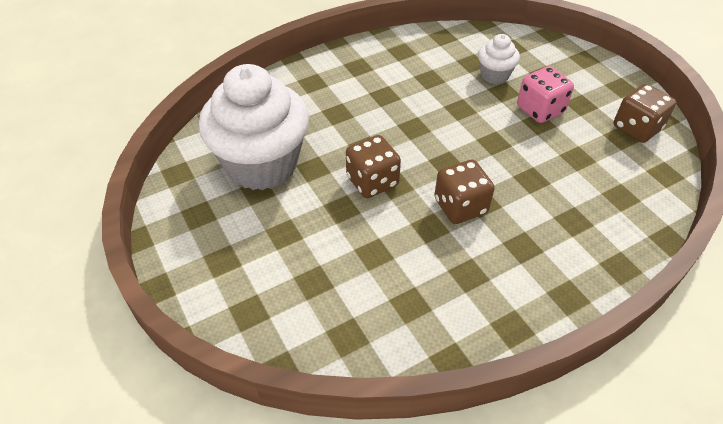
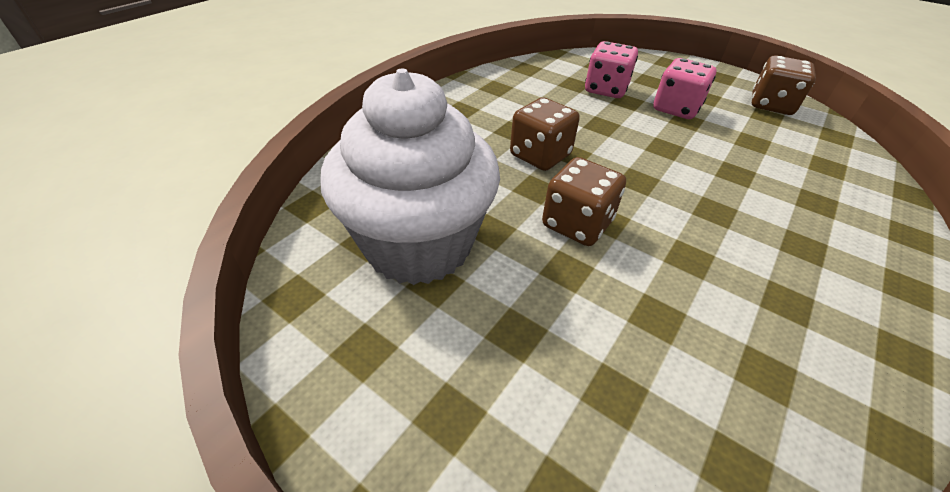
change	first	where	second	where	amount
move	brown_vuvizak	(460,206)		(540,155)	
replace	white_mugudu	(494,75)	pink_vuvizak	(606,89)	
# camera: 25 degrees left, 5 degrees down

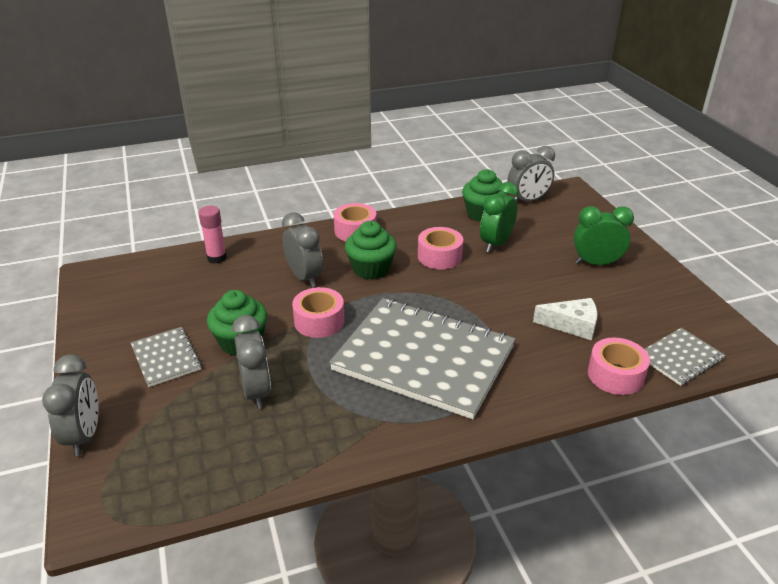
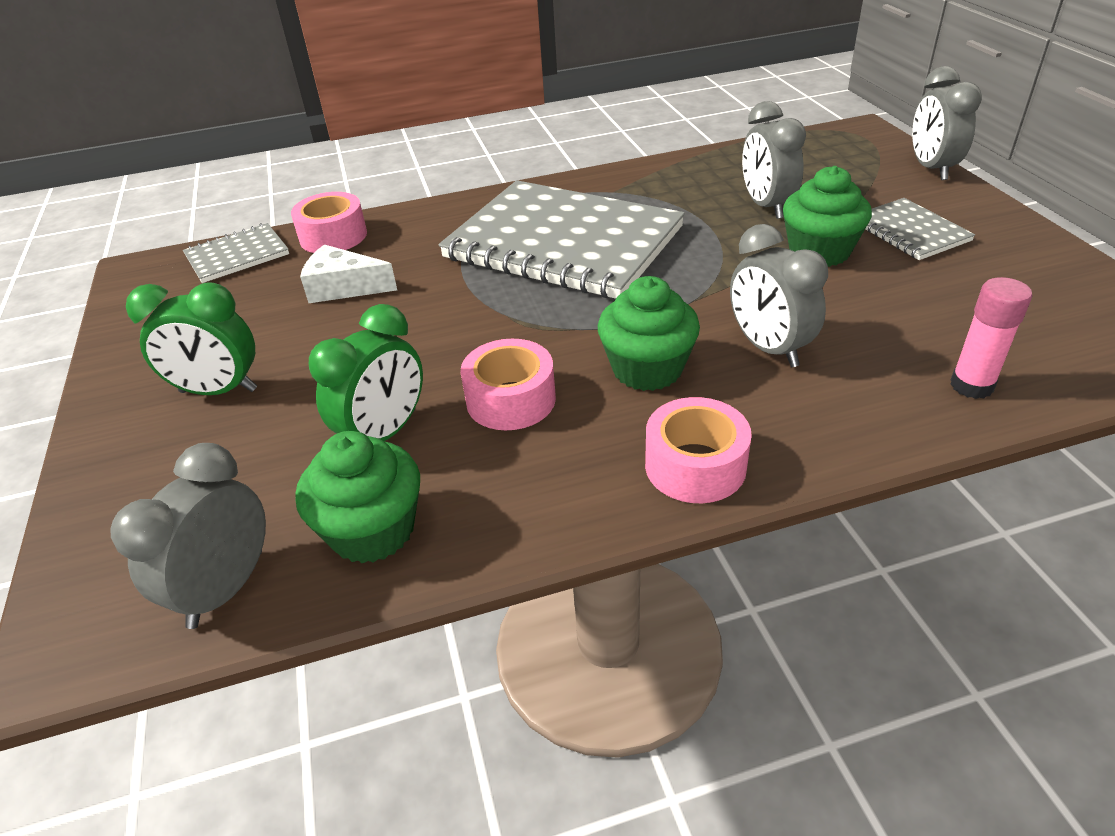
change	first	where	second	where	amount
delete	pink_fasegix	(319,321)			
rotate	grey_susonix	(527,201)		(226,589)	45 degrees counterclockwise
# camera: 175 degrees left, 5 degrees up

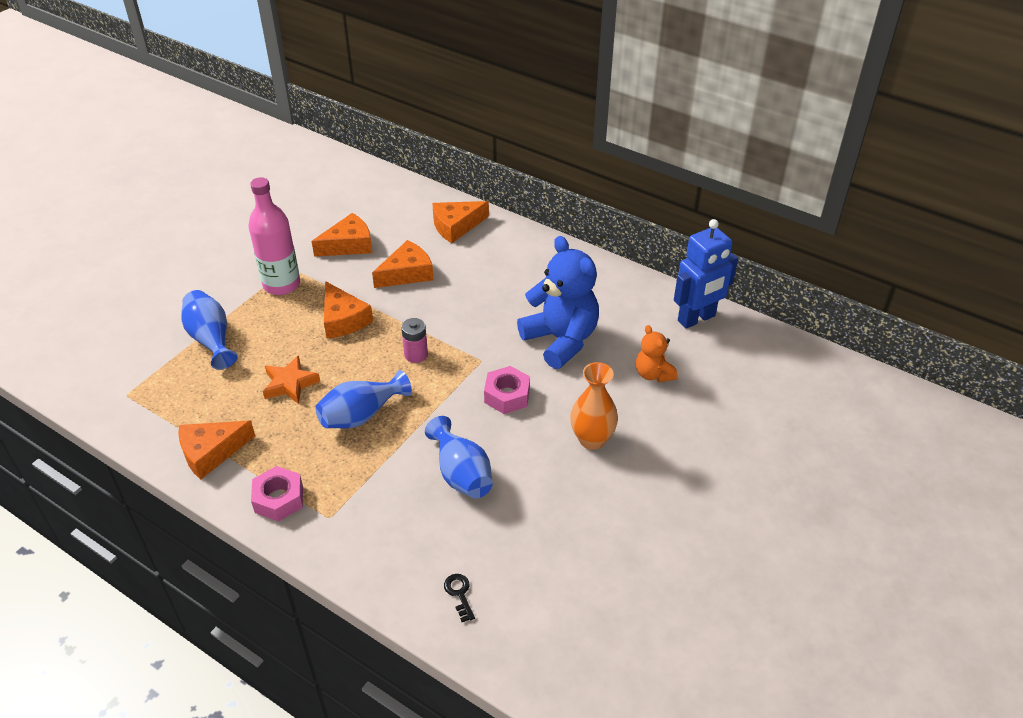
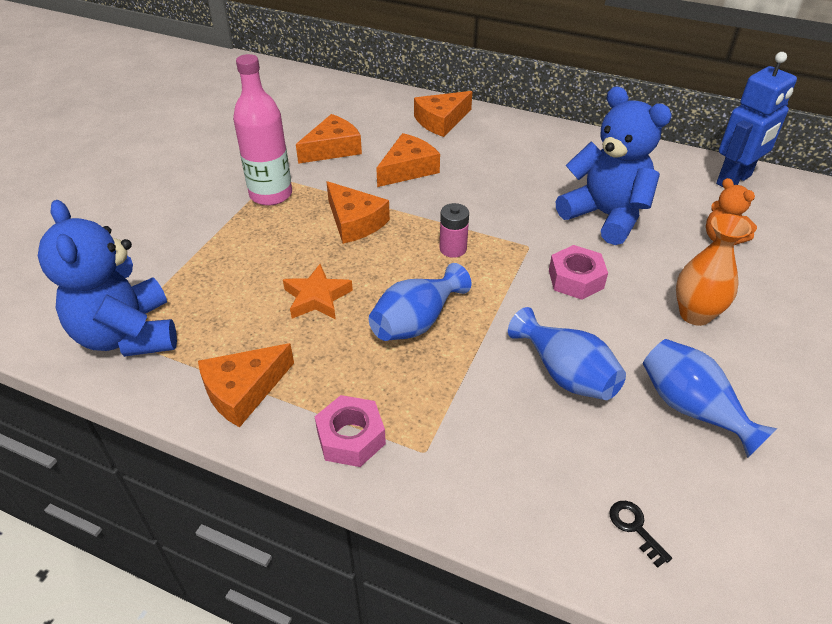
change	first	where	second	where	amount
move	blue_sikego	(211,339)		(692,408)	
insert			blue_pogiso	(128,335)	
# camera: 10 degrees left, 0 degrees up

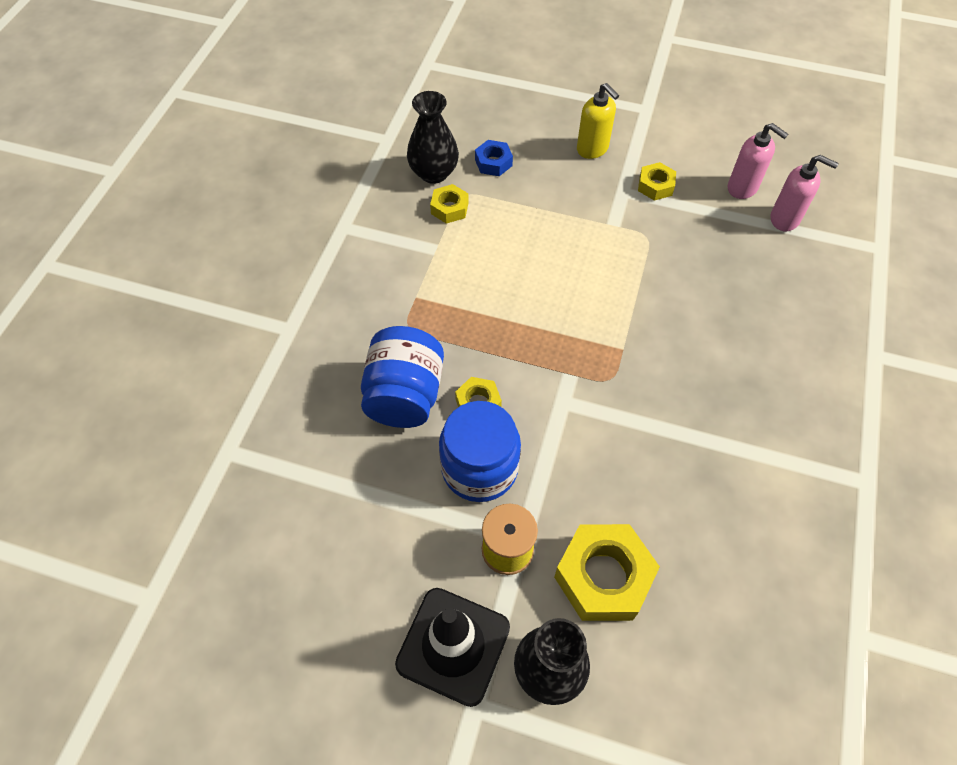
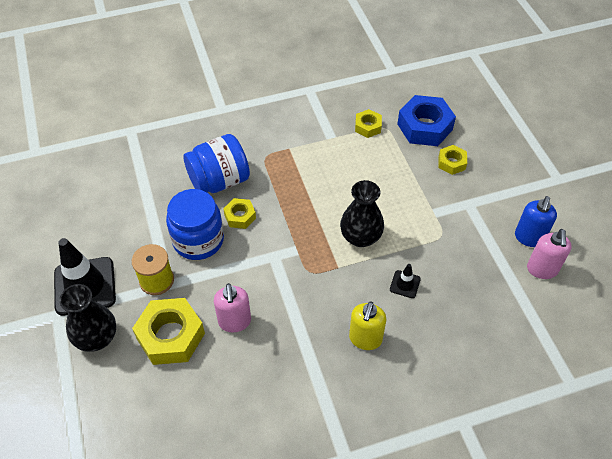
change	first	where	second	where	amount
move	black_sikego	(434,173)		(360,237)	
resize	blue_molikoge	(493,162)		(424,127)	x1.88
move	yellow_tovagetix	(592,149)		(365,339)	
move	yellow_molikoge	(655,186)		(451,163)	
move	pink_tovagetix	(785,219)		(234,322)	
insert			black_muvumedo	(405,284)	
insert			blue_tovagetix	(529,238)	
# camera: 55 degrees right, 5 degrees down

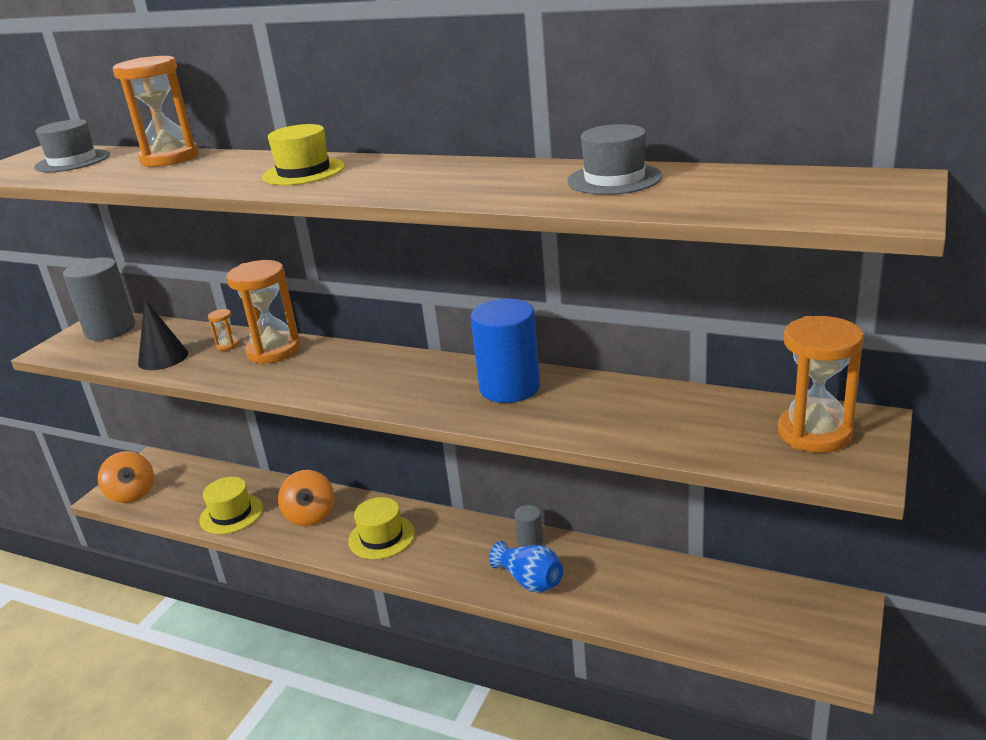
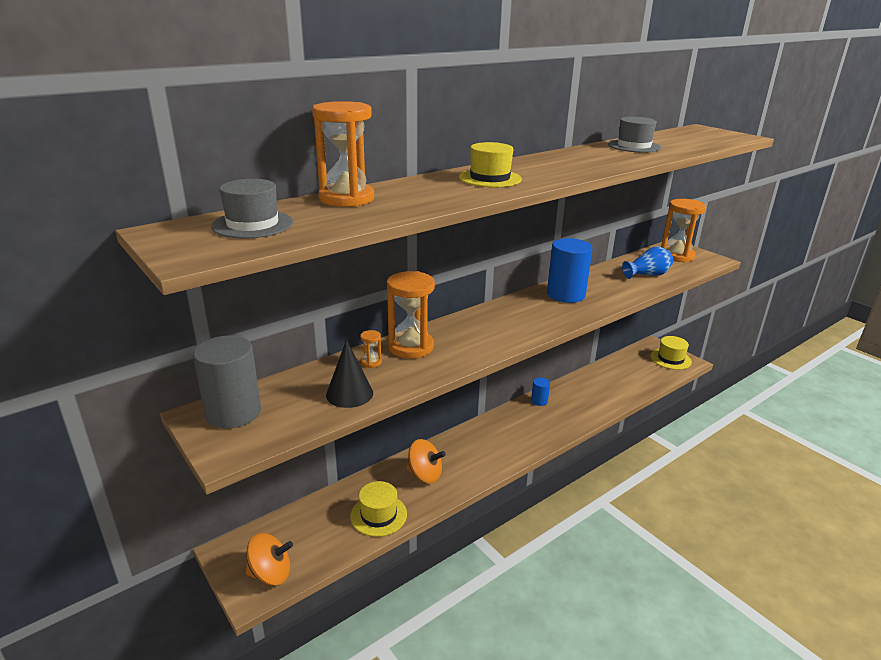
change	first	where	second	where	amount
move	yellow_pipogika	(381,537)		(670,359)	
move	blue_sikego	(530,581)		(647,275)	
recolor	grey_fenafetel	(530,541)	blue_fenafetel	(539,401)	
# camera: 65 degrees left, 0 degrees up

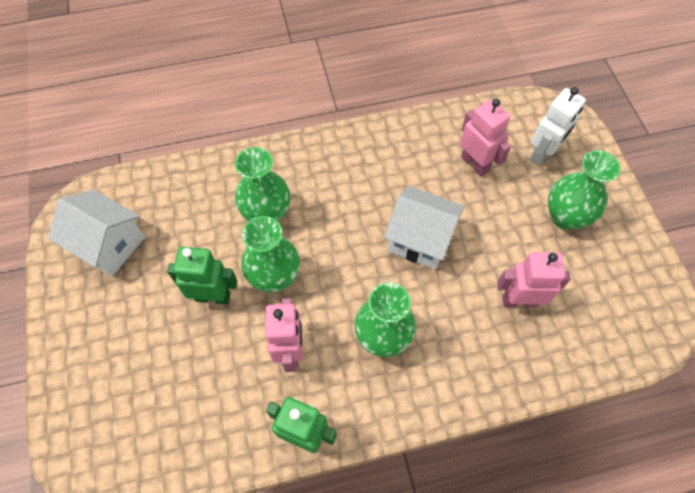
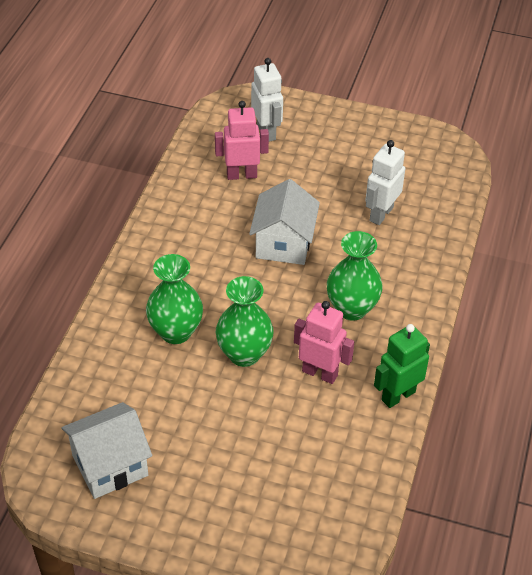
change	first	where	second	where	amount
delete	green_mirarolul	(213,296)			
rotate	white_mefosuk	(420,239)		(283,243)	45 degrees counterclockwise
recolor	pink_mirarolul	(519,300)	white_mirarolul	(380,214)	
delete	green_sikego	(565,217)			
# camera: 60 degrees left, 15 degrees down

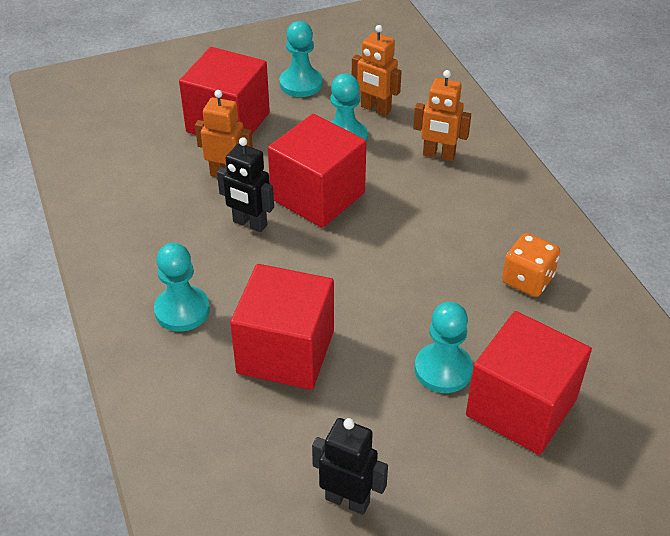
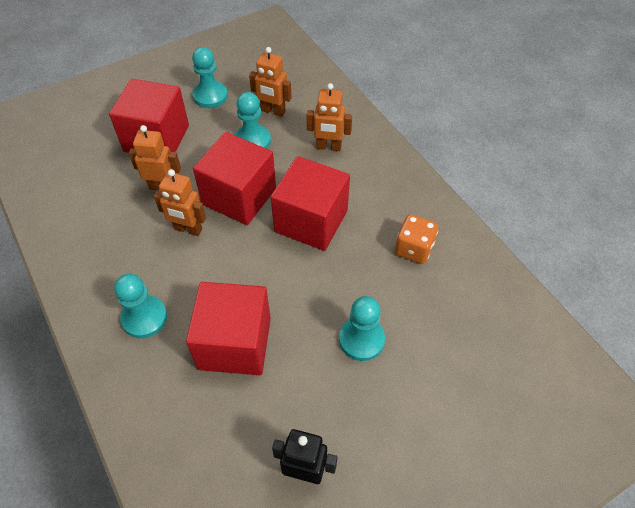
change	first	where	second	where	amount
recolor	black_mirarolul	(249,224)	orange_mirarolul	(188,229)	
move	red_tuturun	(521,407)		(311,221)	
# camera: 10 degrees left, 10 degrees up

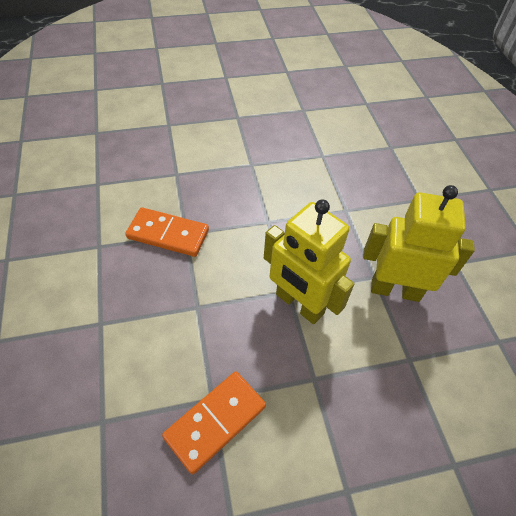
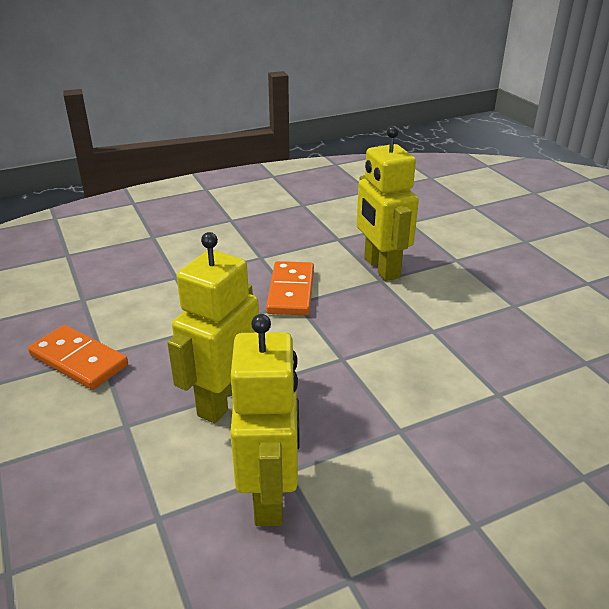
change	first	where	second	where	amount
insert			yellow_mirarolul	(381,268)	
# camera: 80 degrees right, 20 degrees down

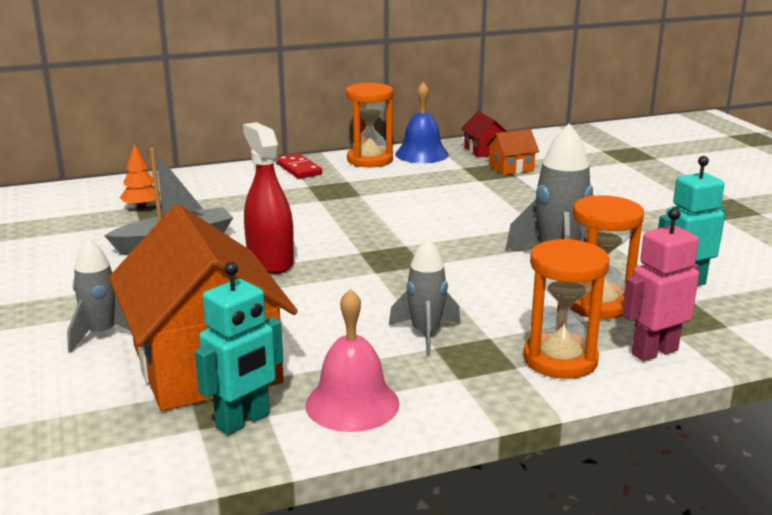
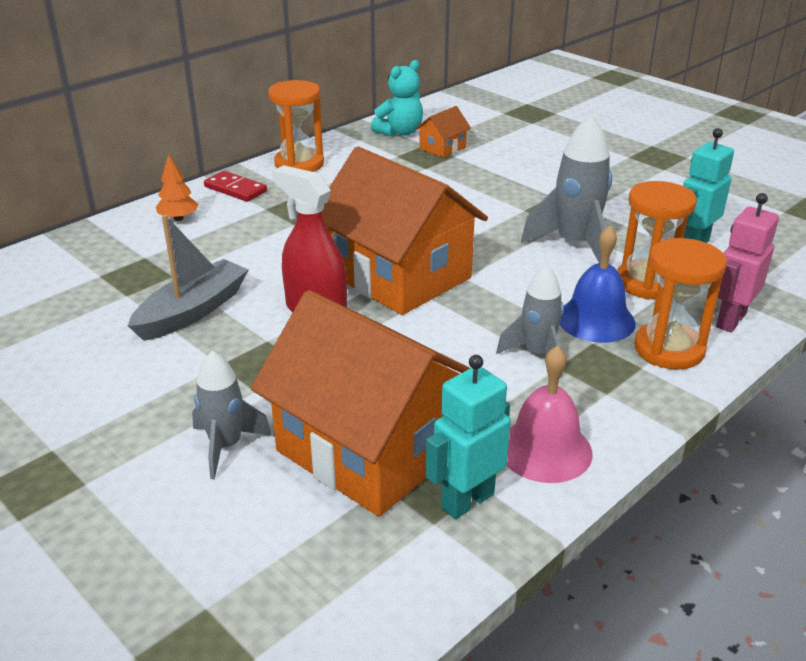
change	first	where	second	where	amount
move	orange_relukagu	(141,207)		(178,218)	
rotate	turquoise_mirarolul	(243,421)		(467,501)	150 degrees counterclockwise
move	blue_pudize	(422,154)		(596,320)	
replace	red_mefosuk	(484,151)	turquoise_pogiso	(400,132)	
insert			orange_mefosuk	(399,275)	
# camera: 25 degrees left, 10 degrees up

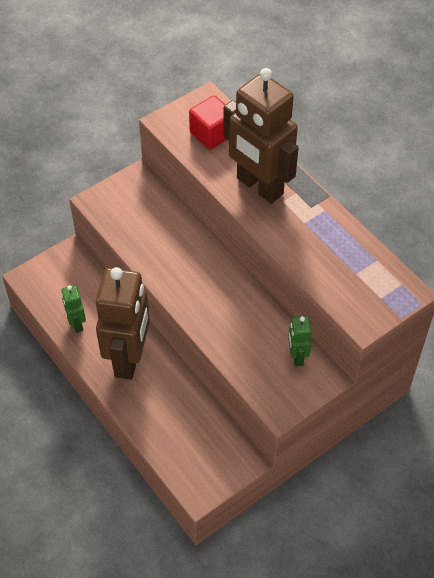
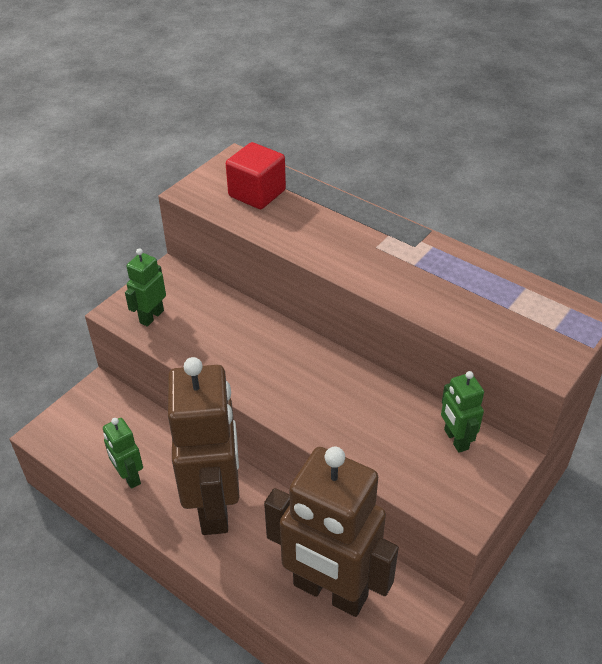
change	first	where	second	where	amount
move	brown_mirarolul	(259,186)		(330,591)	
insert			green_mirarolul	(151,316)	
# camera: 15 degrees left, 10 degrees down

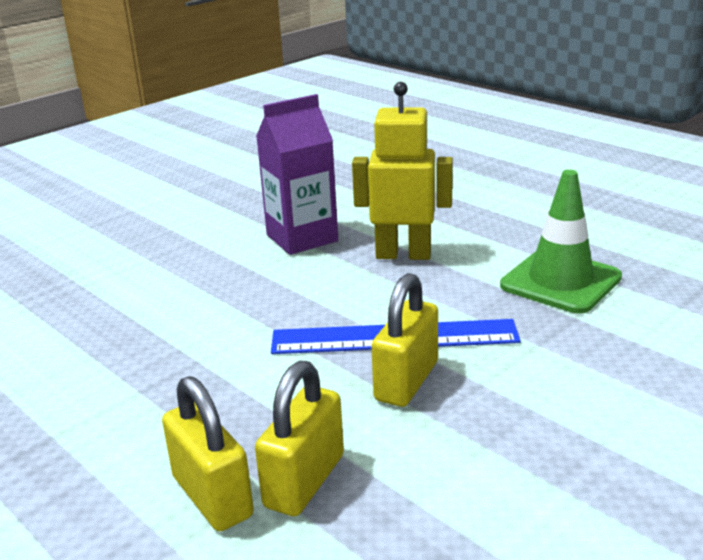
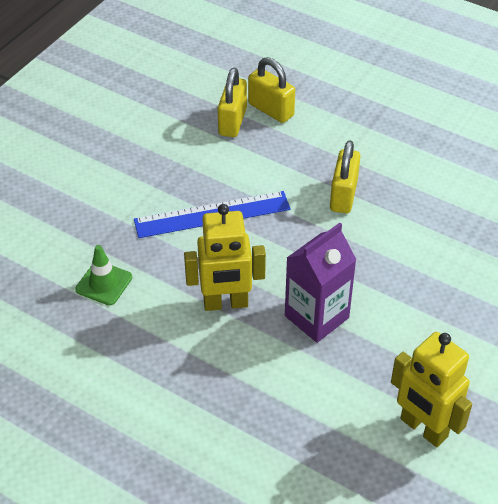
change	first	where	second	where	amount
move	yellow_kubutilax	(406,381)		(343,195)	
resize	green_muvumedo	(560,282)		(104,283)	x0.64
insert			yellow_mirarolul	(423,428)	
# camera: 165 degrees right, 20 degrees up

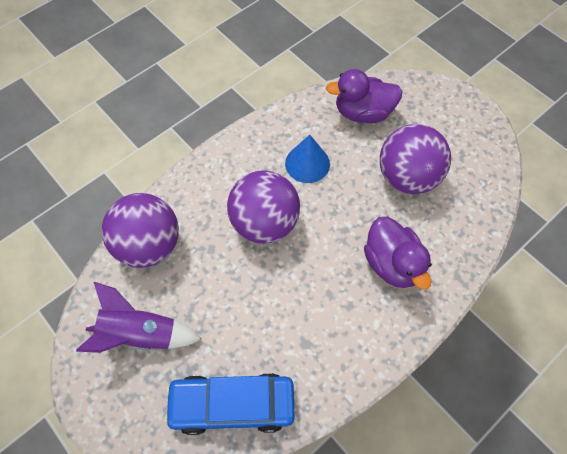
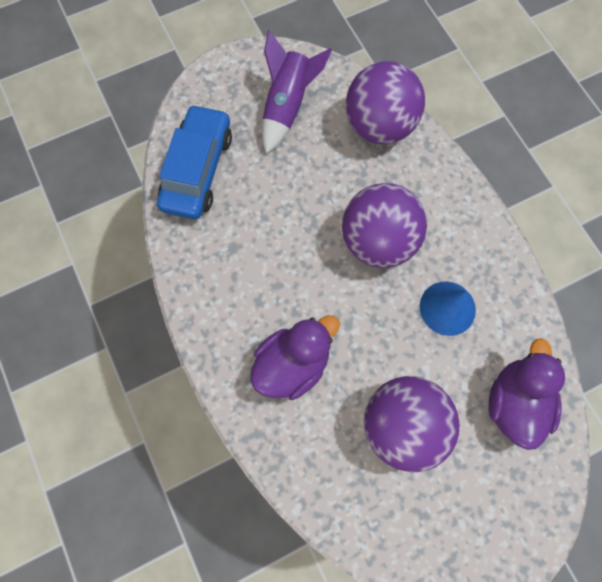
change	first	where	second	where	amount
rotate	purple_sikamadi	(392,264)		(293,364)	150 degrees clockwise
# camera: 105 degrees right, 10 degrees up

